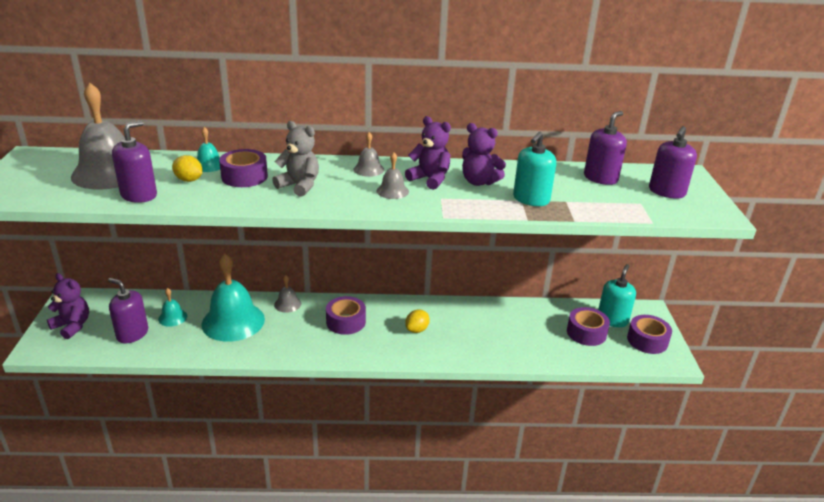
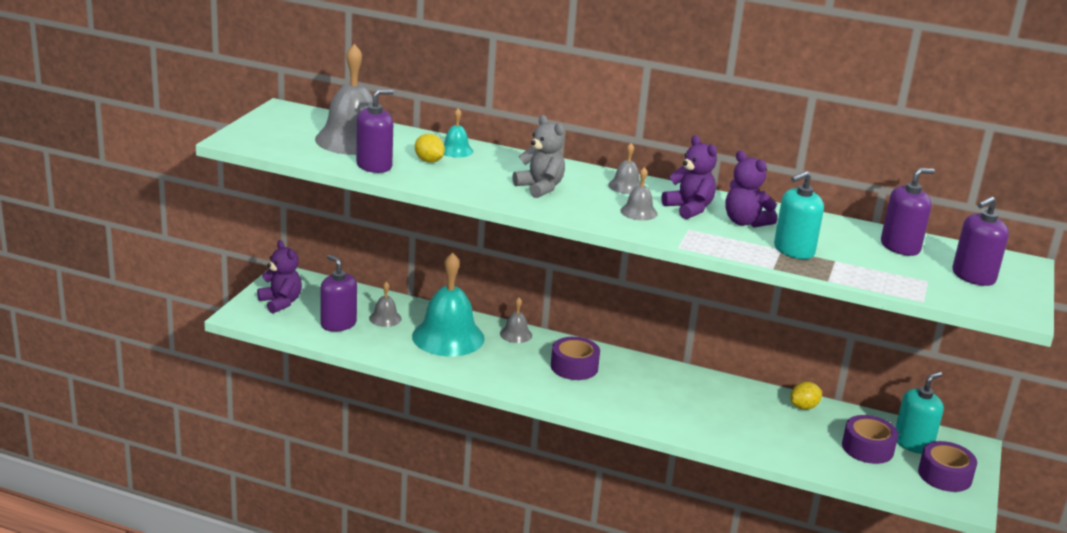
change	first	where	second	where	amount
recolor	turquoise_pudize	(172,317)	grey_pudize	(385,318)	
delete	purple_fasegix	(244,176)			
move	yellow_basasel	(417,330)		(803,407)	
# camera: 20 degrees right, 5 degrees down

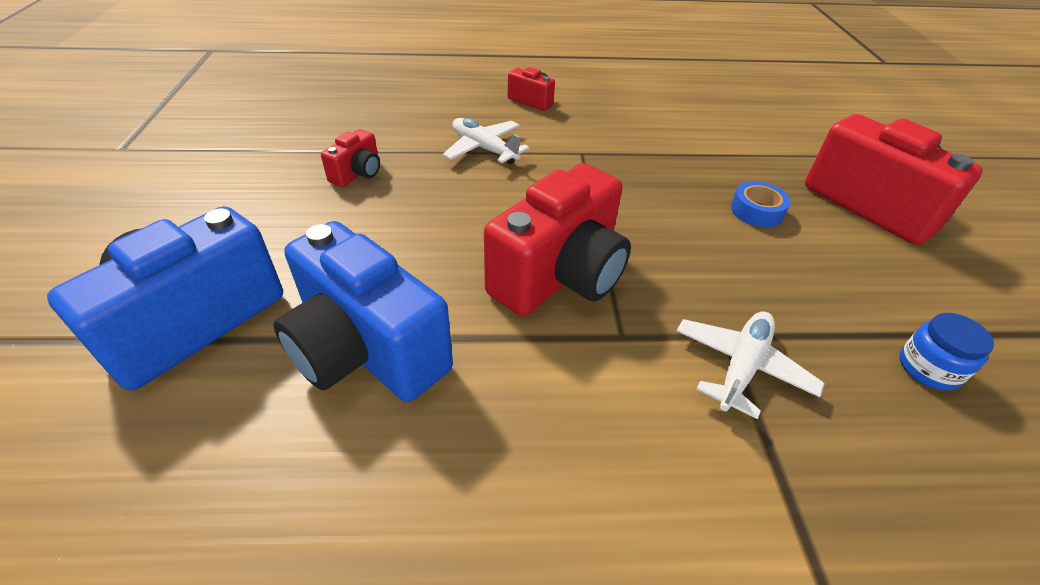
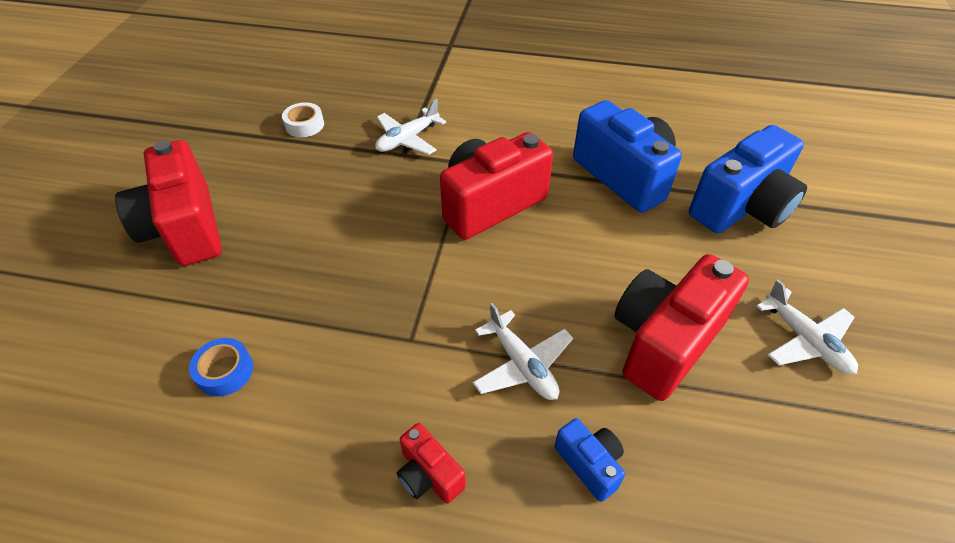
change	first	where	second	where	amount
resize	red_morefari	(358,173)		(664,341)	x2.12
move	blue_fasegix	(756,211)		(225,371)	
replace	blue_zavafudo	(928,368)	white_fasegix	(304,125)	
insert			blue_morefari	(589,464)	
insert			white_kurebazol	(805,340)	
# camera: 165 degrees left, 5 degrees up

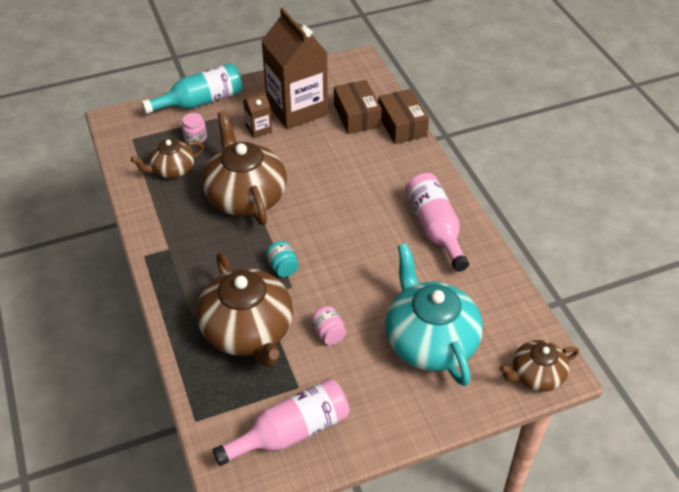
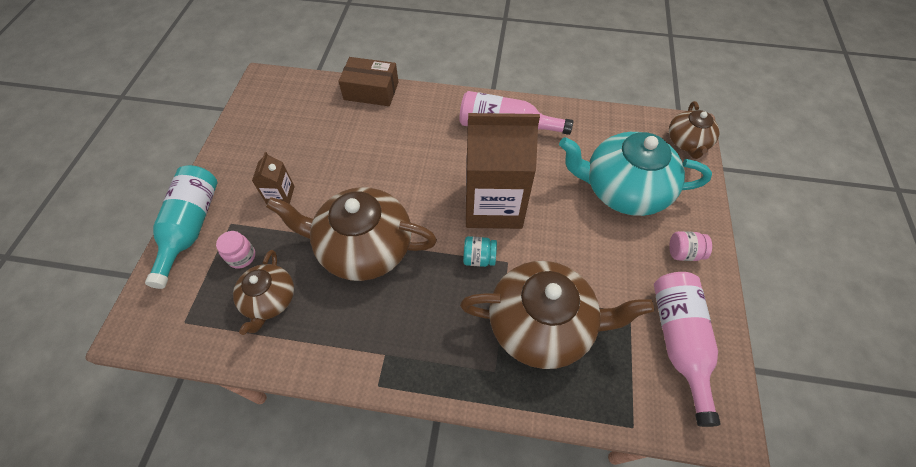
change	first	where	second	where	amount
move	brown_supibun	(297,109)		(493,205)	
move	pink_zavafudo	(328,333)		(683,253)	
delete	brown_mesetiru	(357,116)			
# camera: 60 degrees left, 10 degrees up

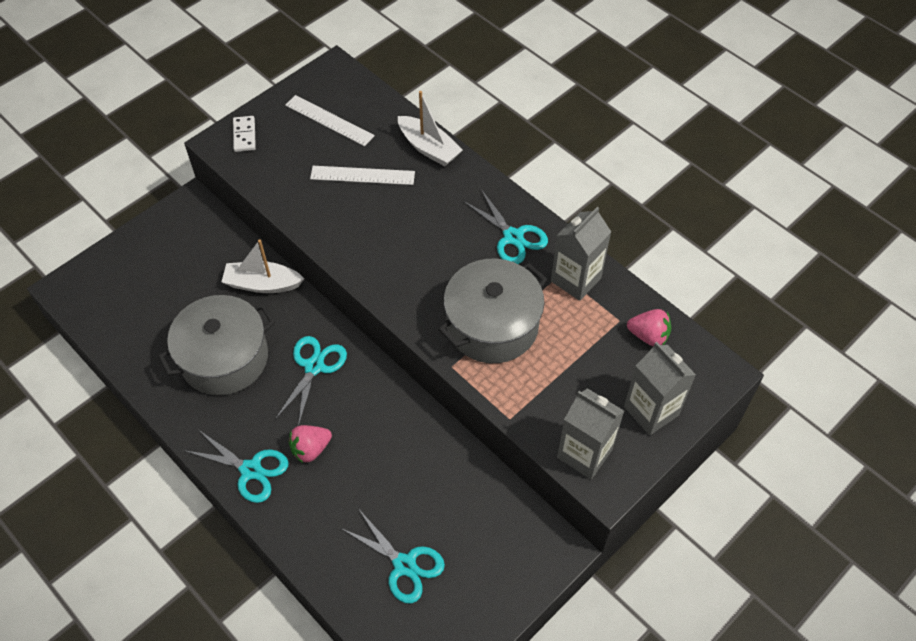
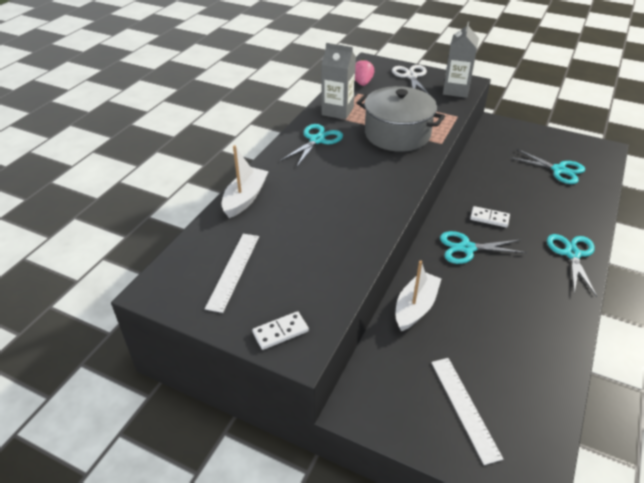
change	first	where	second	where	amount
delete	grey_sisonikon	(224,358)			
rotate	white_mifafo	(262,284)		(415,307)	135 degrees counterclockwise
delete	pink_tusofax	(310,449)			
move	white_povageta	(362,175)		(464,407)	
rotate	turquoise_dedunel	(404,565)		(559,170)	105 degrees clockwise
replace	grey_supibun	(651,411)	white_dedunel	(411,76)	
insert			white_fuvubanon	(489,218)	
# camera: 110 degrees left, 15 degrees down

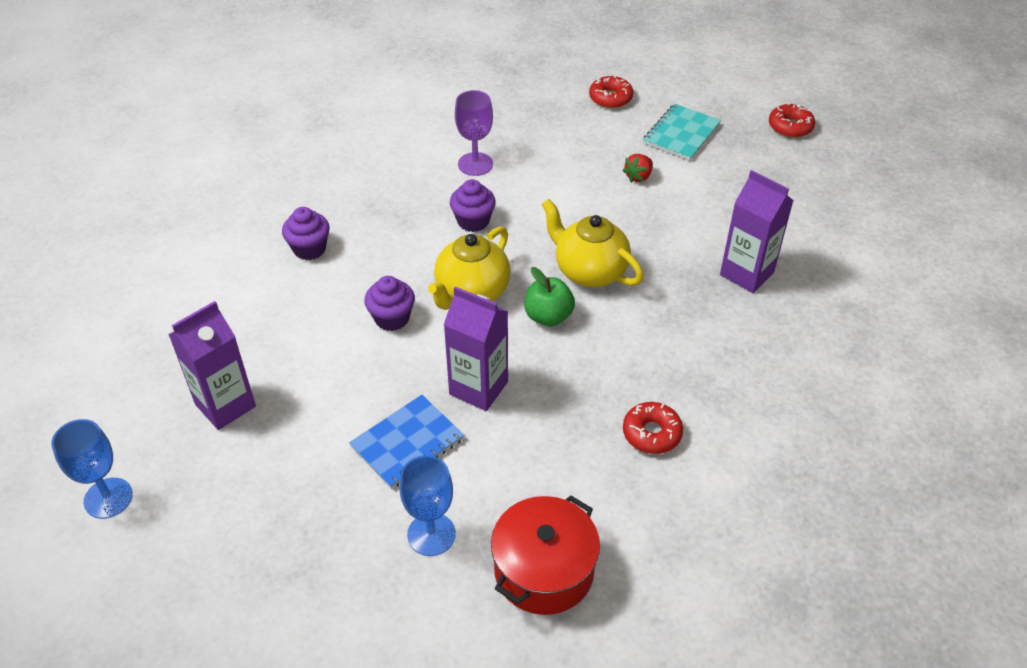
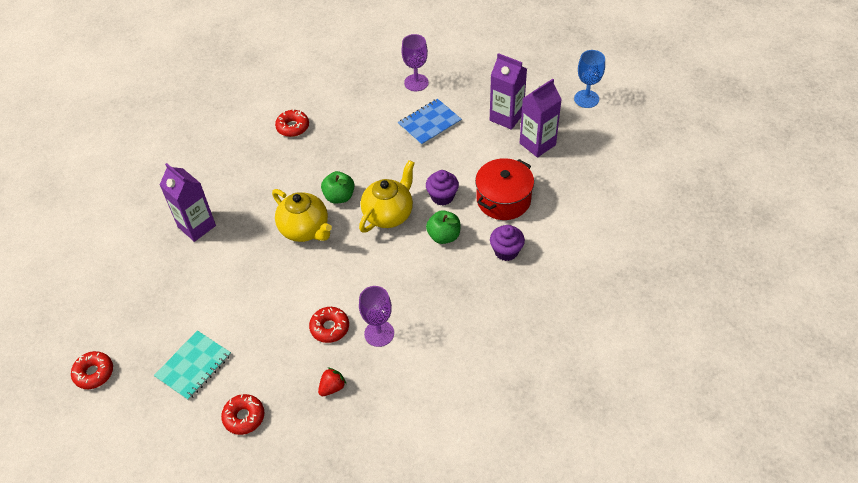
change	first	where	second	where	amount
recolor	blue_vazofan	(431,534)	purple_vazofan	(416,82)	
move	purple_supibun	(478,388)		(506,117)	
delete	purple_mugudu	(473,221)			
move	red_sisonikon	(544,570)		(503,199)	
move	red_tusofax	(638,177)		(332,387)	
insert			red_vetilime	(330,328)	
insert			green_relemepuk	(444,236)	
# camera: 175 degrees left, 5 degrees up

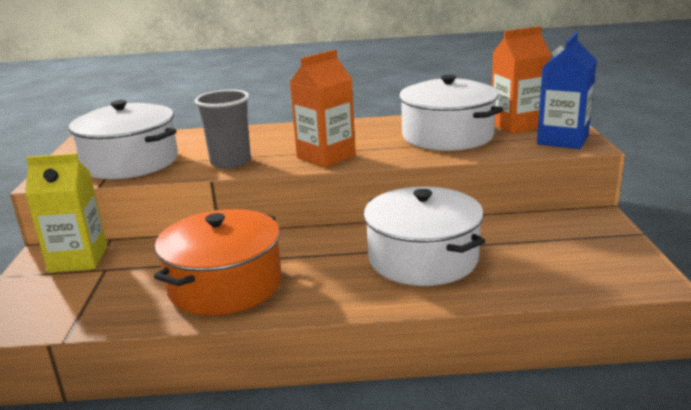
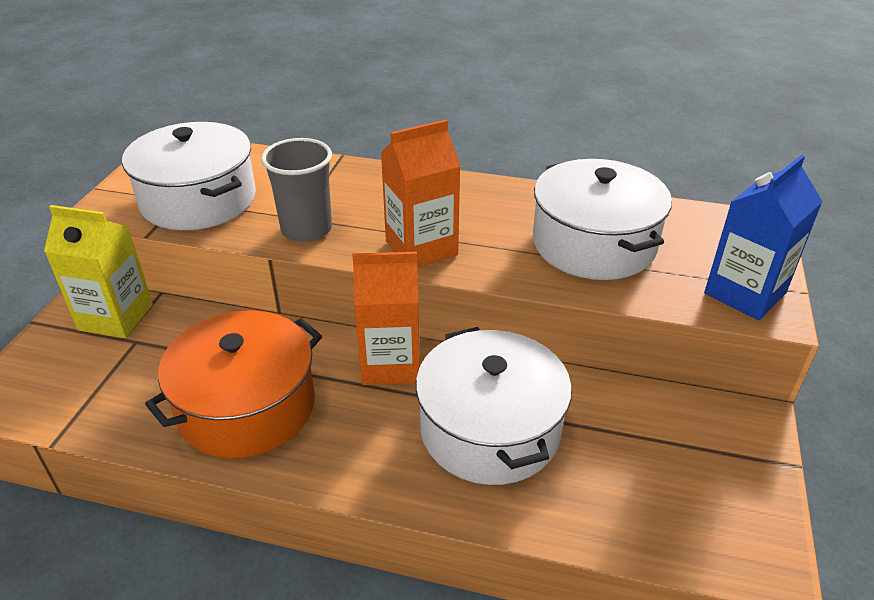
change	first	where	second	where	amount
move	orange_supibun	(517,125)		(390,364)	
# camera: 15 degrees right, 15 degrees up

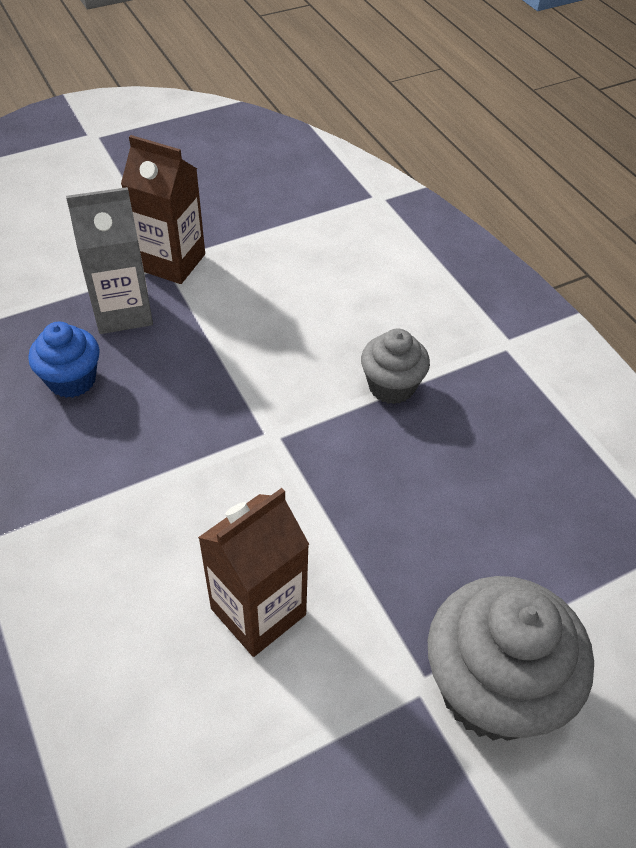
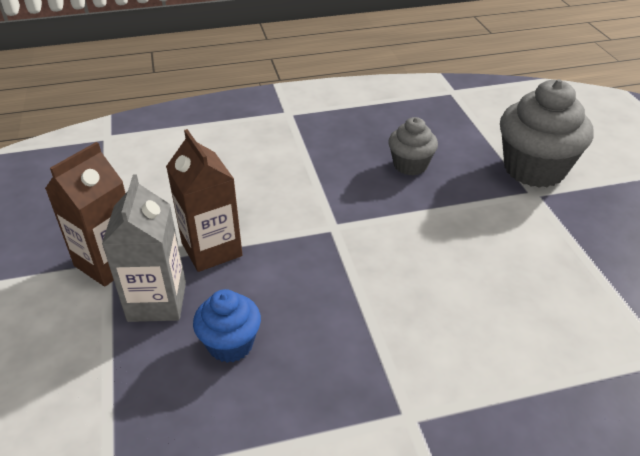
change	first	where	second	where	amount
move	brown_supibun	(258,611)		(211,249)	
move	grey_mugudu	(391,386)		(410,165)	
# camera: 75 degrees left, 10 degrees down

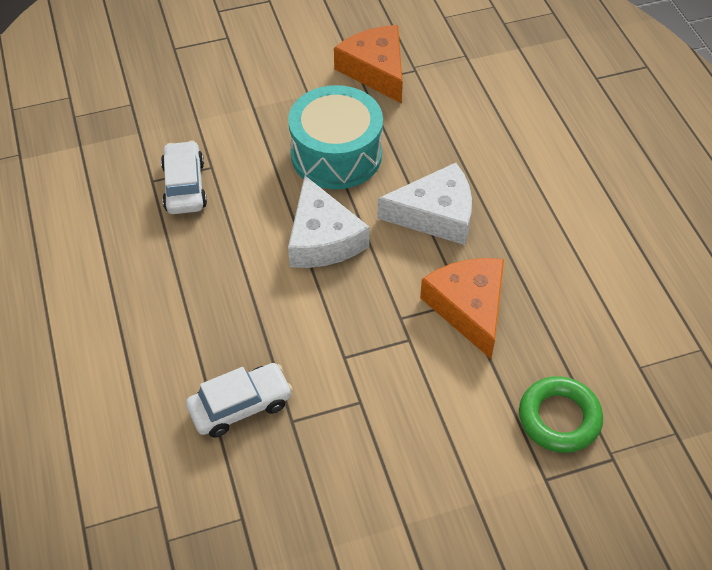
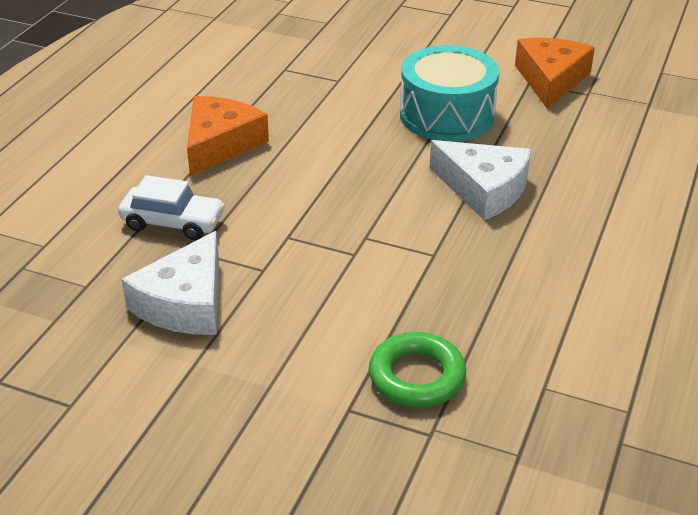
change	first	where	second	where	amount
delete	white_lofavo	(184,186)			
move	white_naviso	(322,238)		(185,303)	
move	orange_naviso	(468,307)		(220,144)	
# camera: 40 degrees right, 15 degrees down

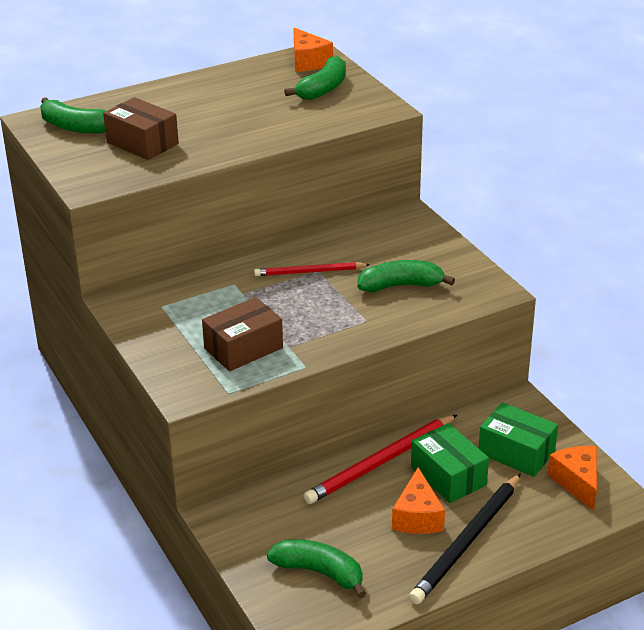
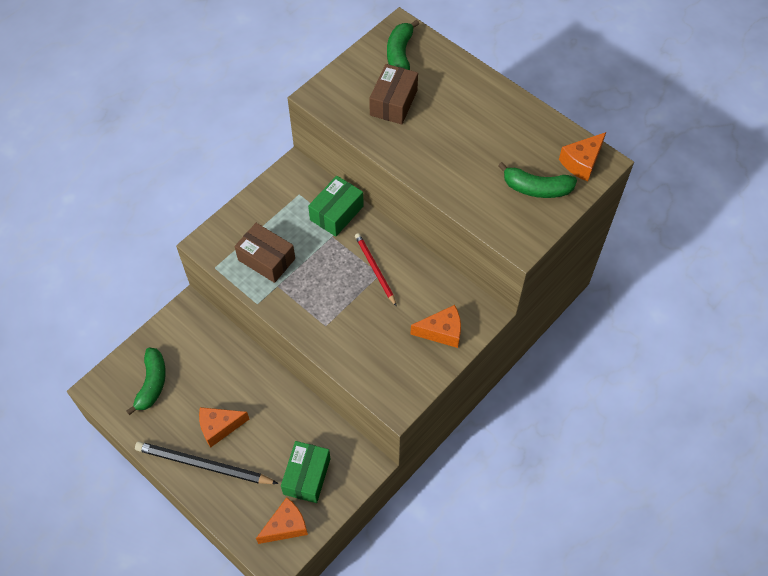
change	first	where	second	where	amount
delete	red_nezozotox	(381,462)			
delete	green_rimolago	(400,285)			
move	green_mesetiru	(448,476)		(336,213)	
insert			orange_naviso	(442,332)	
# camera: 70 degrees right, 25 degrees up

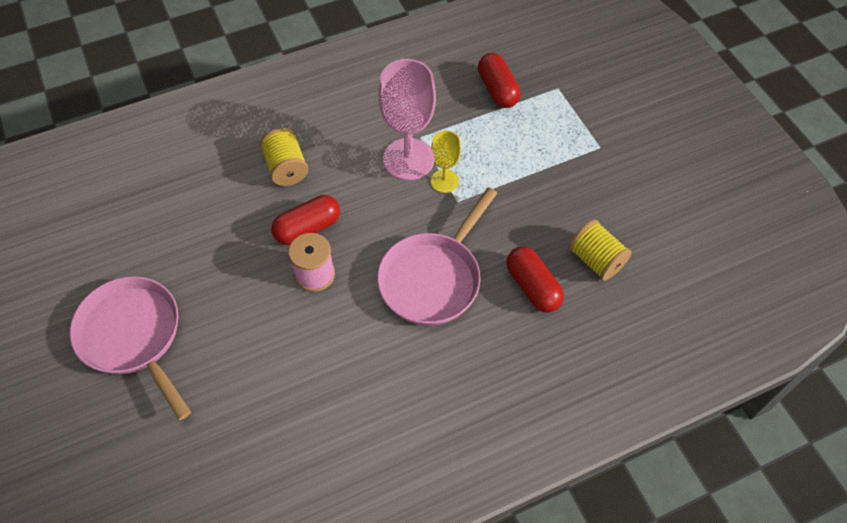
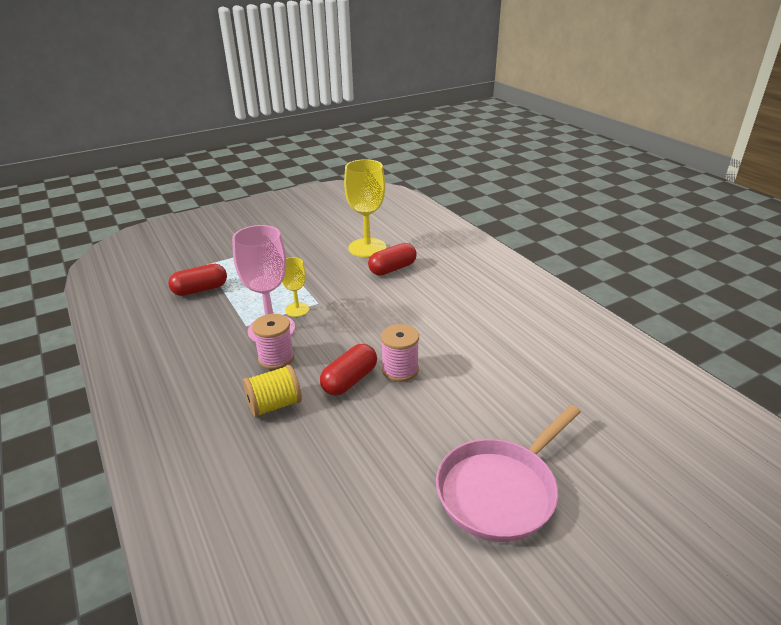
change	first	where	second	where	amount
rotate	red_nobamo	(308,228)		(350,380)	75 degrees clockwise
delete	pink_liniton	(433,278)			
replace	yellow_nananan	(595,260)	yellow_vazofan	(367,248)	
insert			pink_nananan	(276,358)	
# camera: 95 degrees left, 25 degrees down

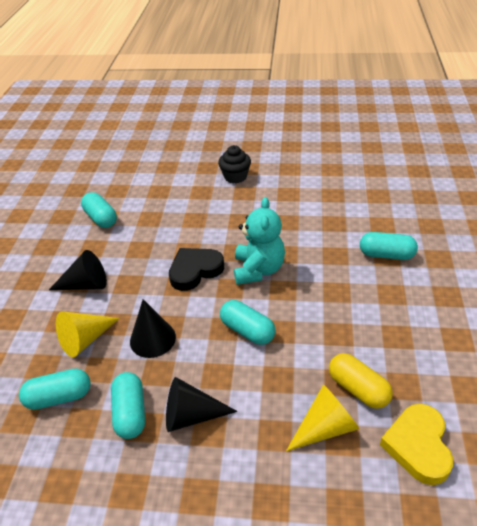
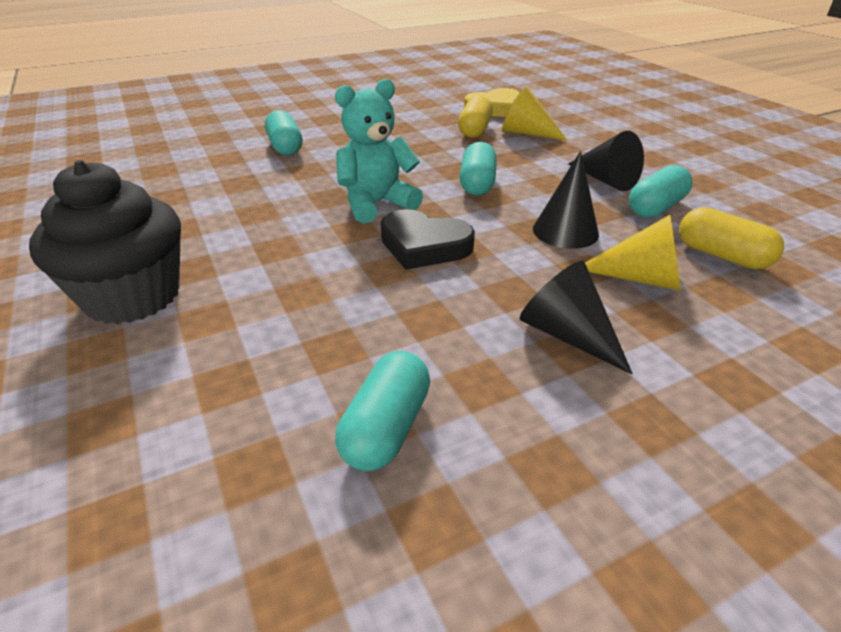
change	first	where	second	where	amount
recolor	turquoise_nobamo	(59,397)	yellow_nobamo	(722,256)	
resize	black_mugudu	(235,177)		(133,296)	x1.75
# camera: 125 degrees left, 5 degrees down

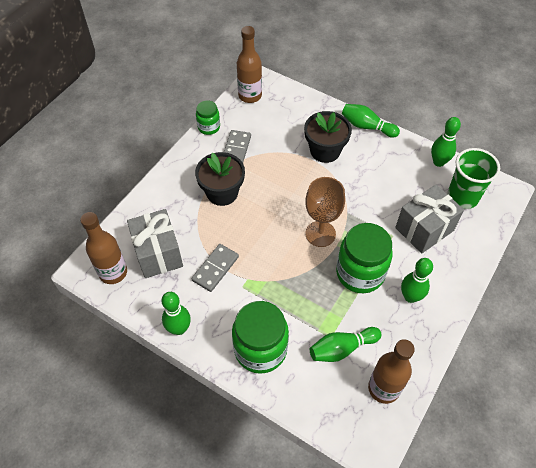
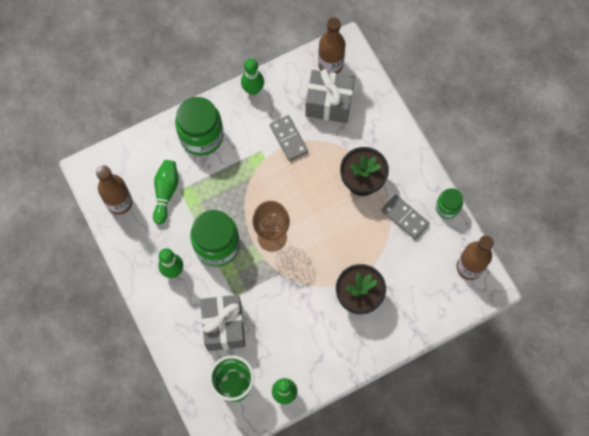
change	first	where	second	where	amount
delete	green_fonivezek	(367,126)			
# camera: 120 degrees right, 15 degrees up

